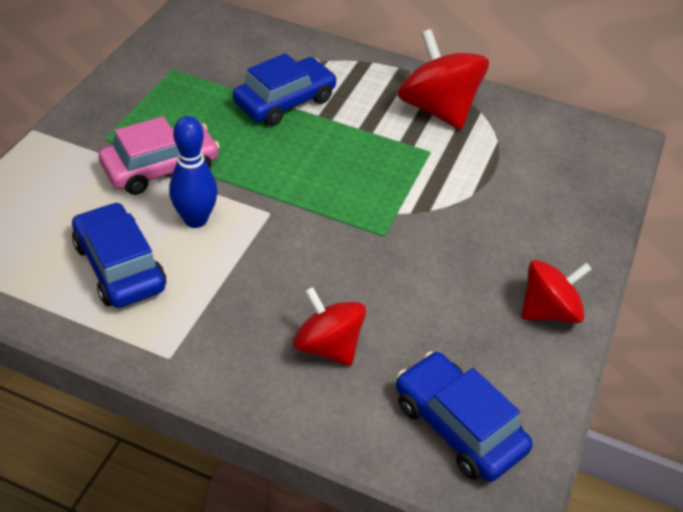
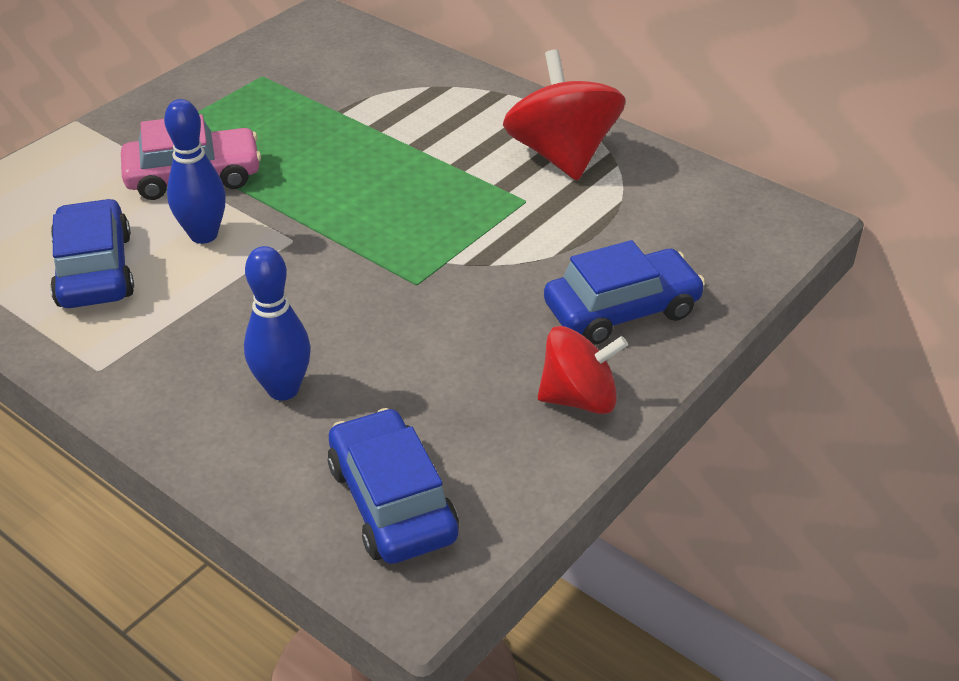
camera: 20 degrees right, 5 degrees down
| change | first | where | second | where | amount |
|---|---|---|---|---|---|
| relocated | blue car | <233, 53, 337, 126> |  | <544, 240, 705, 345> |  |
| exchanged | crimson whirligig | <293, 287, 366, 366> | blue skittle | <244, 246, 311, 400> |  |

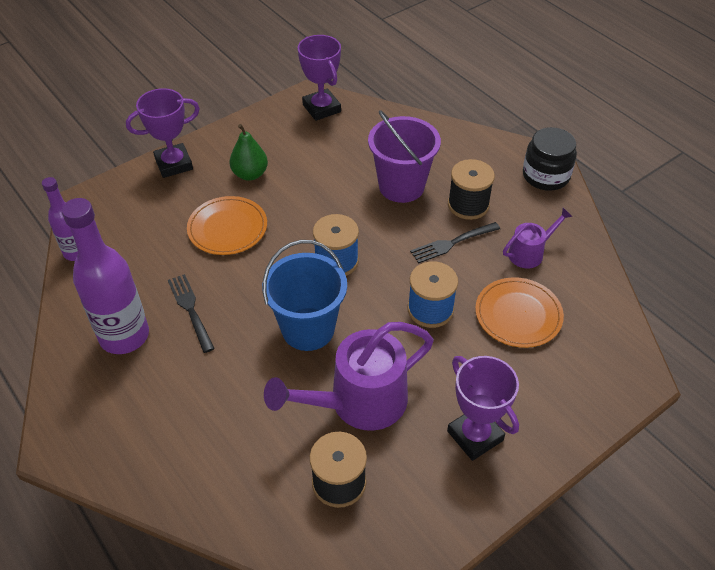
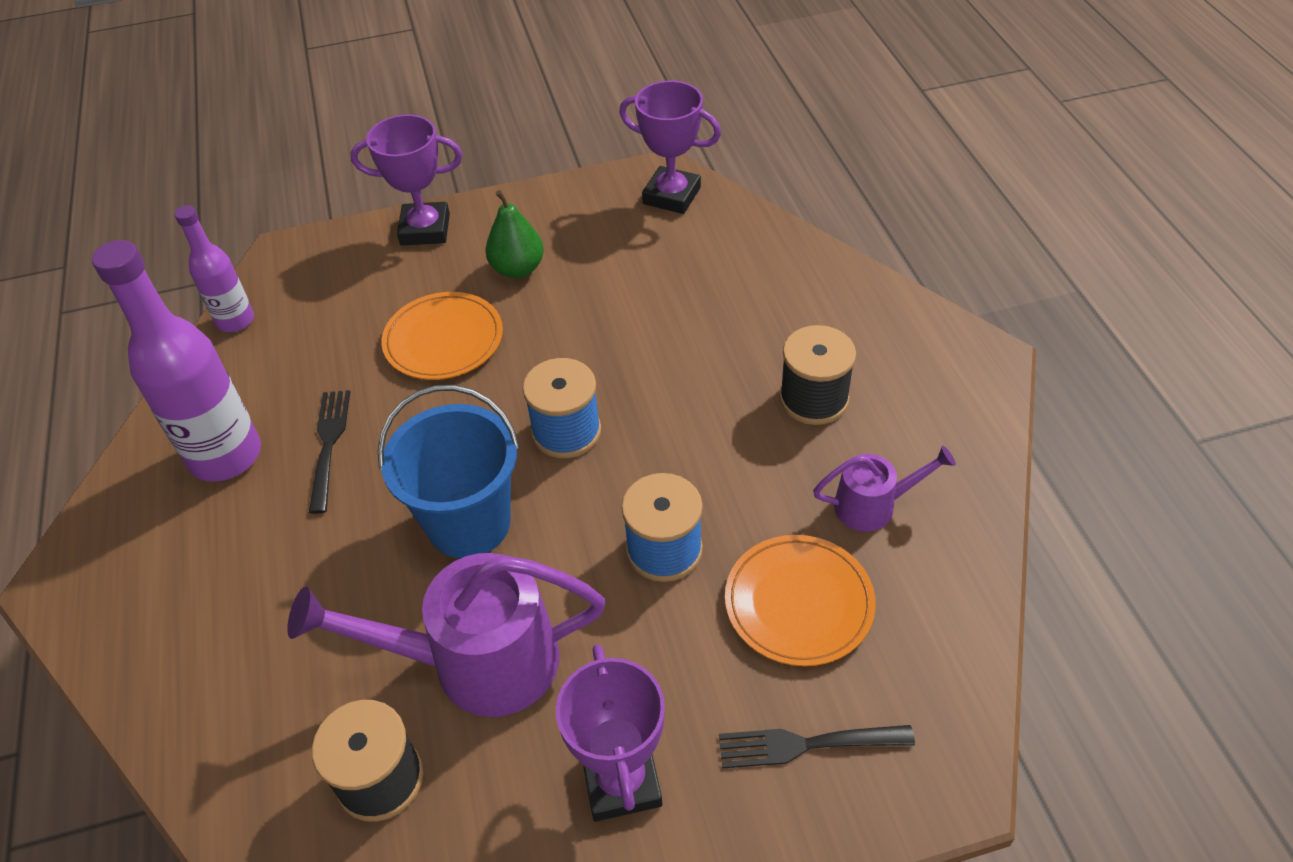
camera: 25 degrees right, 0 degrees up
| change | first | where | second | where | amount |
|---|---|---|---|---|---|
| missing | royal purple pail | <368, 110, 441, 203> |  |  |  |
| missing | black preserve jar | <523, 127, 577, 191> |  |  |  |
| relocated | black dinner fork | <410, 222, 500, 263> |  | <719, 725, 915, 769> |  |
| spun | royal purple trophy | <298, 35, 341, 121> |  | <619, 81, 721, 214> | 60 degrees counterclockwise |

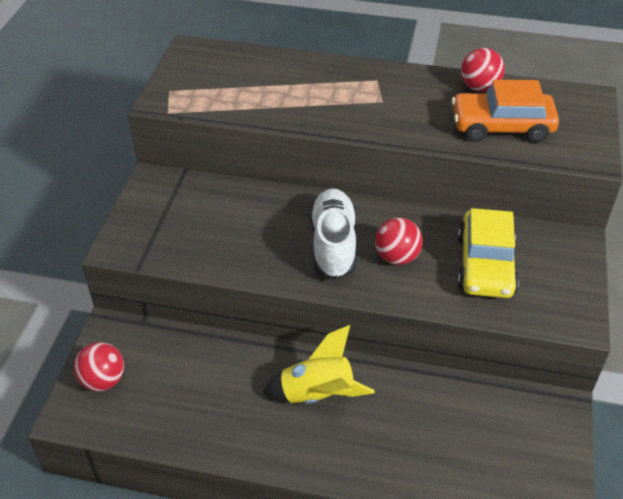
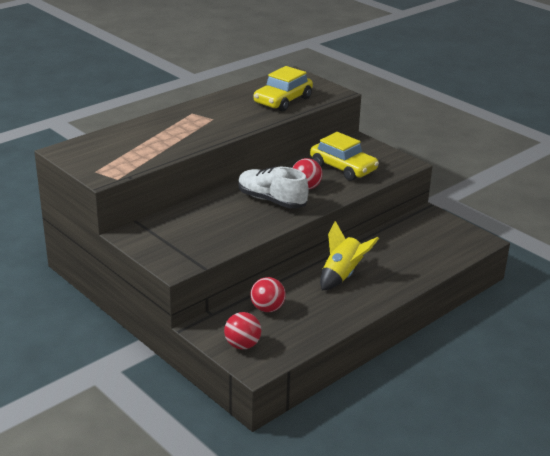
camera: 55 degrees left, 15 degrees down
| change | first | where | second | where | amount |
|---|---|---|---|---|---|
| relocated | crimson ball | <461, 48, 505, 92> |  | <250, 277, 286, 312> |  |
| colour | orange-coloured car | <452, 80, 559, 143> | golden car | <253, 66, 313, 112> |  |

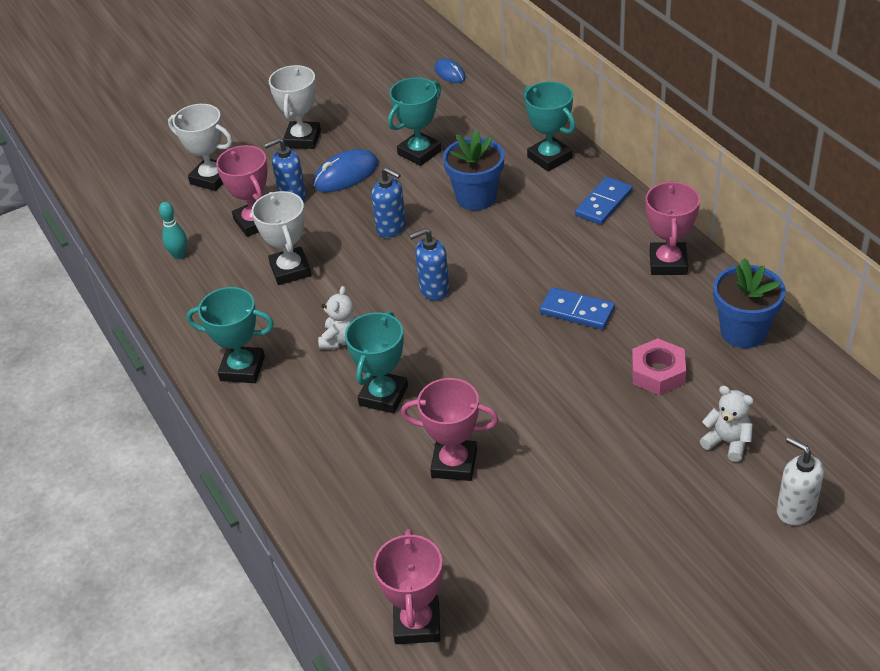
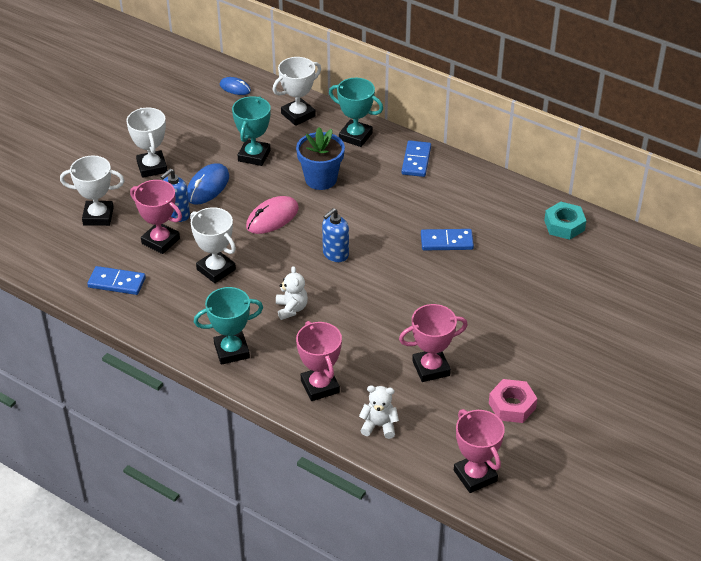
camera: 30 degrees left, 0 degrees up
| change | first | where | second | where | amount |
|---|---|---|---|---|---|
| missing | turquoise trophy | <345, 311, 408, 413> |  |  |  |
| missing | pure white pump bottle | <777, 437, 824, 525> |  |  |  |
| appeared |  |  | pure white trophy | <273, 57, 321, 126> |  |
| relocated | rose-pink hex nut | <632, 338, 686, 395> |  | <489, 379, 537, 423> |  |
| relocated | rose-pink trophy | <646, 181, 700, 275> |  | <296, 321, 342, 401> |  |
| relocated | pure white teddy bear | <700, 386, 754, 462> |  | <359, 385, 399, 439> |  |
| exchanged | turquoise skittle | <159, 202, 187, 259> | blue domino | <87, 266, 146, 295> |  |
| exchanged | blue pump bottle | <371, 167, 406, 238> | rose-pink computer mouse | <246, 196, 299, 234> |  |
| exchanged | blue plant pot | <713, 258, 786, 348> | turquoise hex nut | <544, 202, 586, 240> |  |

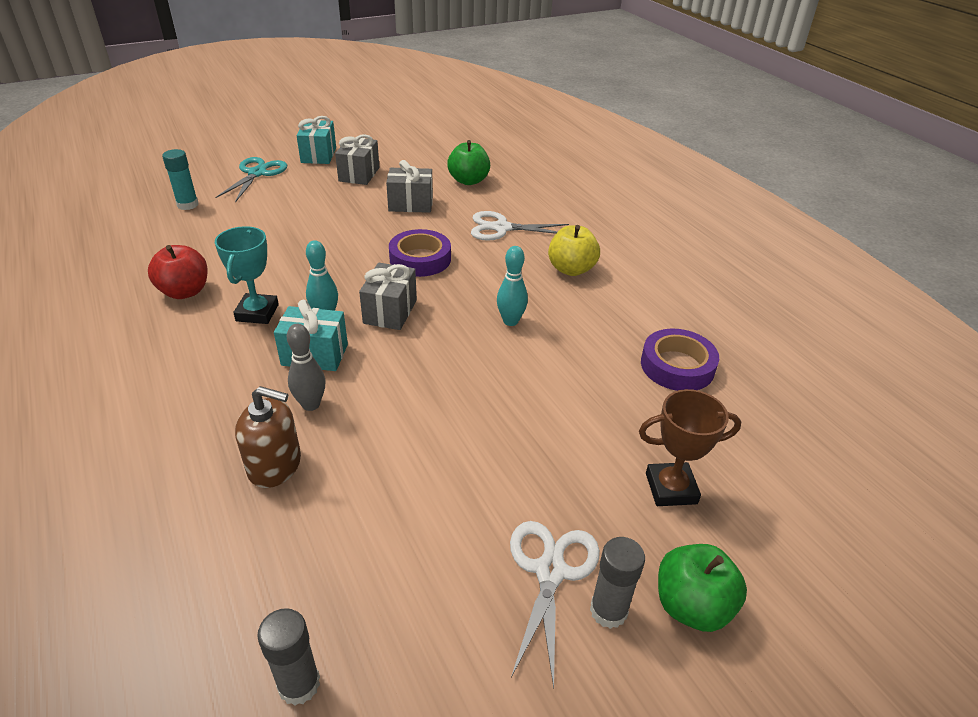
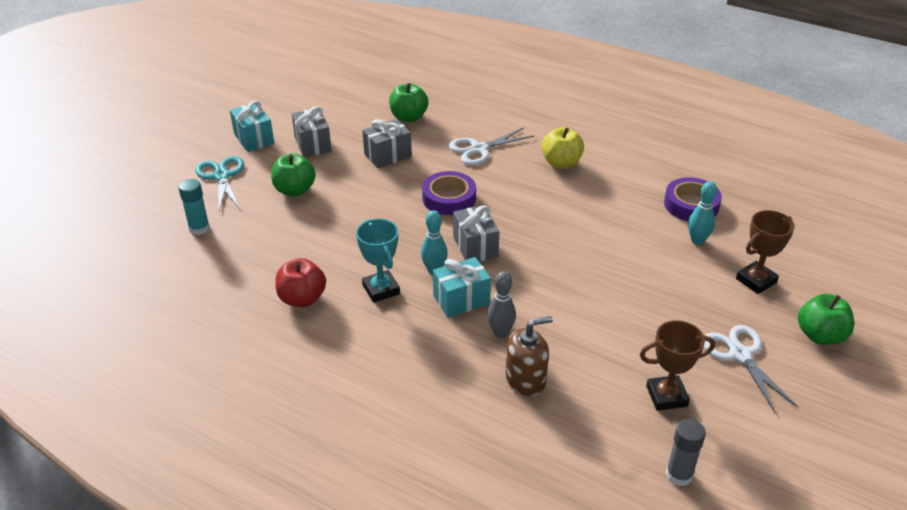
camera: 30 degrees left, 0 degrees up
| change | first | where | second | where | amount |
|---|---|---|---|---|---|
| missing | grey glue stick | <590, 537, 645, 629> |  |  |  |
| appeared |  |  | green apple fruit | <271, 153, 316, 196> |  |
| appeared |  |  | dark brown trophy | <640, 320, 715, 411> |  |
| relocated | turquoise skittle | <497, 246, 528, 326> |  | <688, 182, 717, 245> |  |

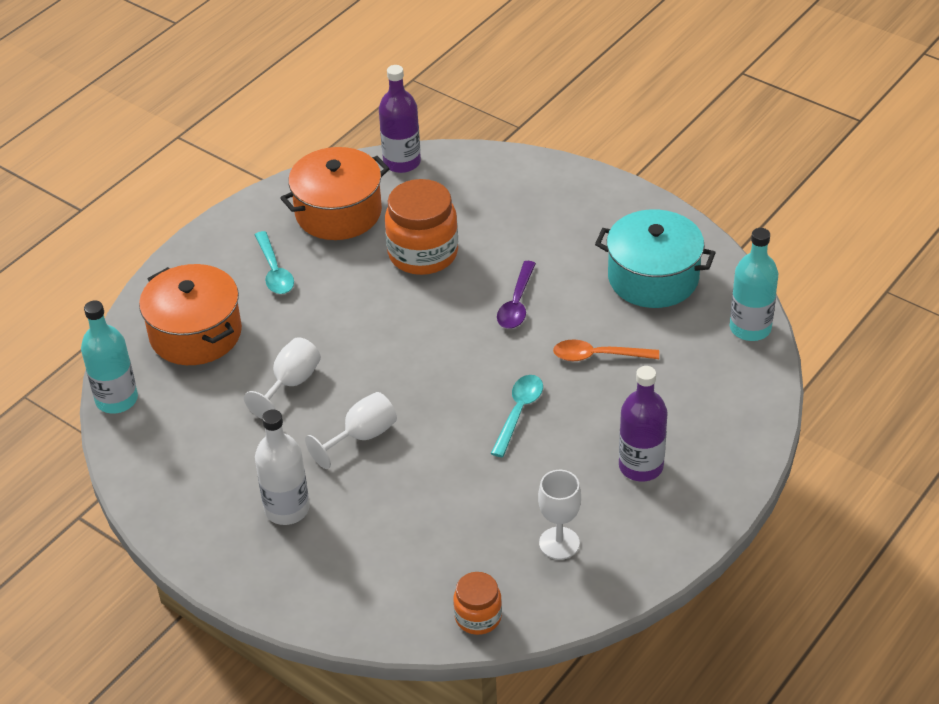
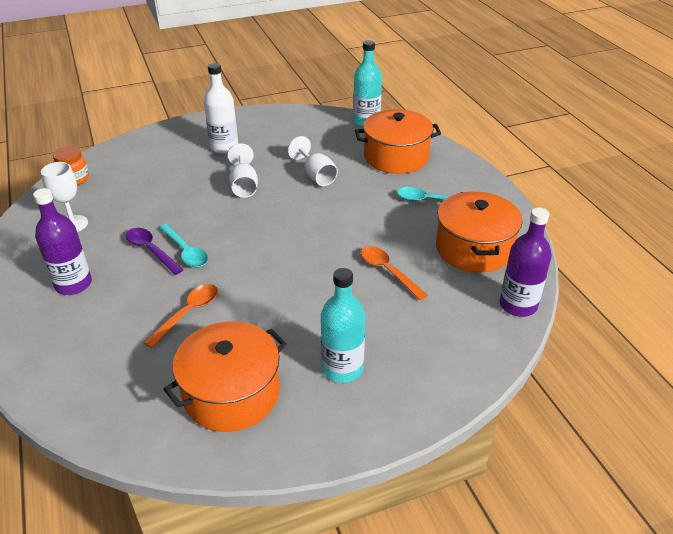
camera: 120 degrees right, 5 degrees down
| change | first | where | second | where | amount |
|---|---|---|---|---|---|
| relocated | royal purple teaspoon | <497, 261, 536, 329> |  | <126, 228, 184, 275> |  |
| relocated | turquoise flask | <730, 228, 778, 341> |  | <321, 268, 365, 383> |  |
| exchanged | orange-coloured preserve jar | <385, 179, 458, 275> | orange-coloured teaspoon | <361, 246, 428, 300> |  |
| colour | turquoise pot | <595, 209, 716, 308> | orange-coloured pot | <163, 321, 287, 432> |  |

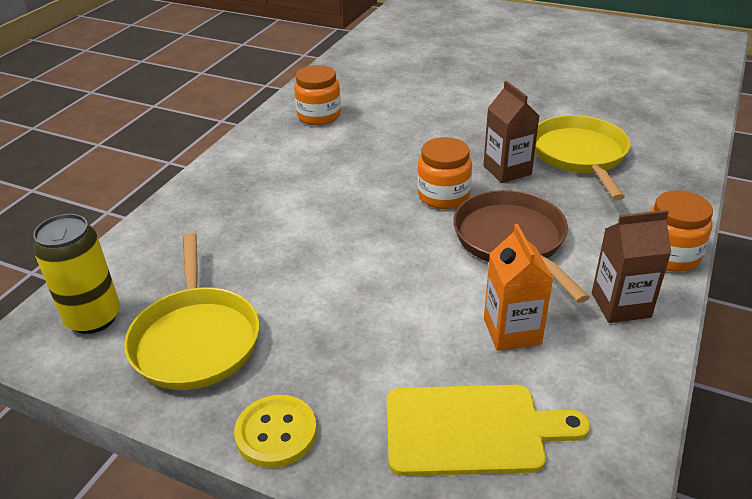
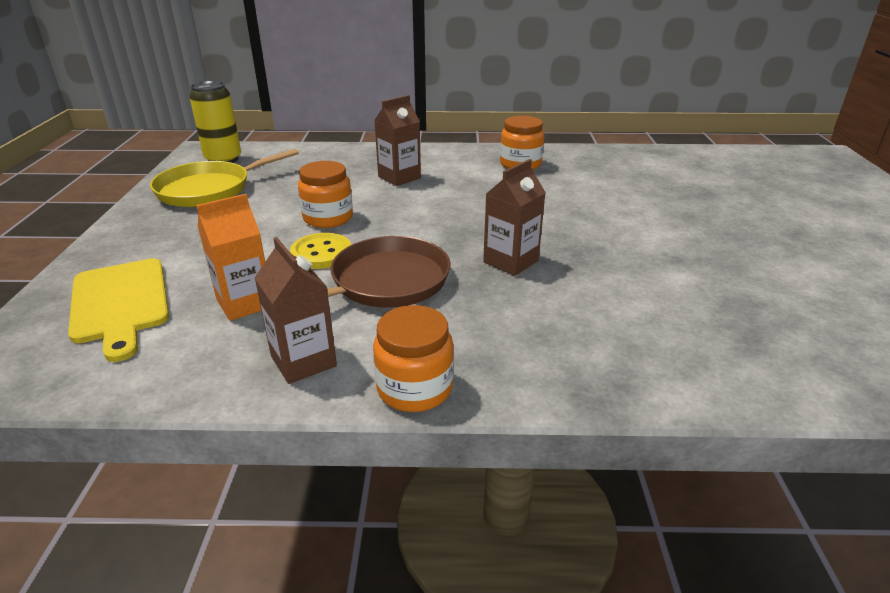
camera: 65 degrees right, 5 degrees down
| change | first | where | second | where | amount |
|---|---|---|---|---|---|
| missing | golden pan | <535, 115, 631, 200> |  |  |  |
| appeared |  |  | dark brown carton | <374, 95, 421, 186> |  |
| relocated | golden button | <234, 395, 317, 468> |  | <290, 233, 351, 269> |  |
| relocated | orange-coloured preserve jar | <417, 137, 472, 209> |  | <298, 161, 353, 228> |  |

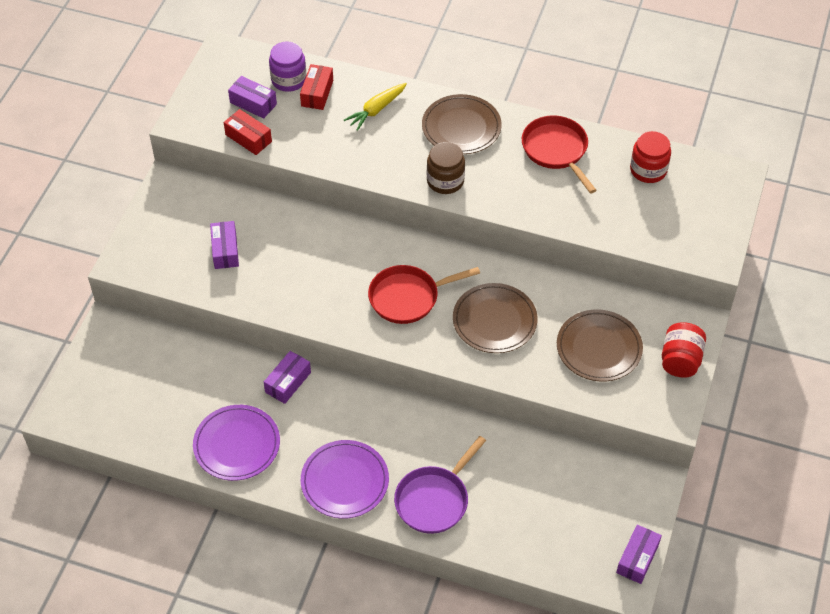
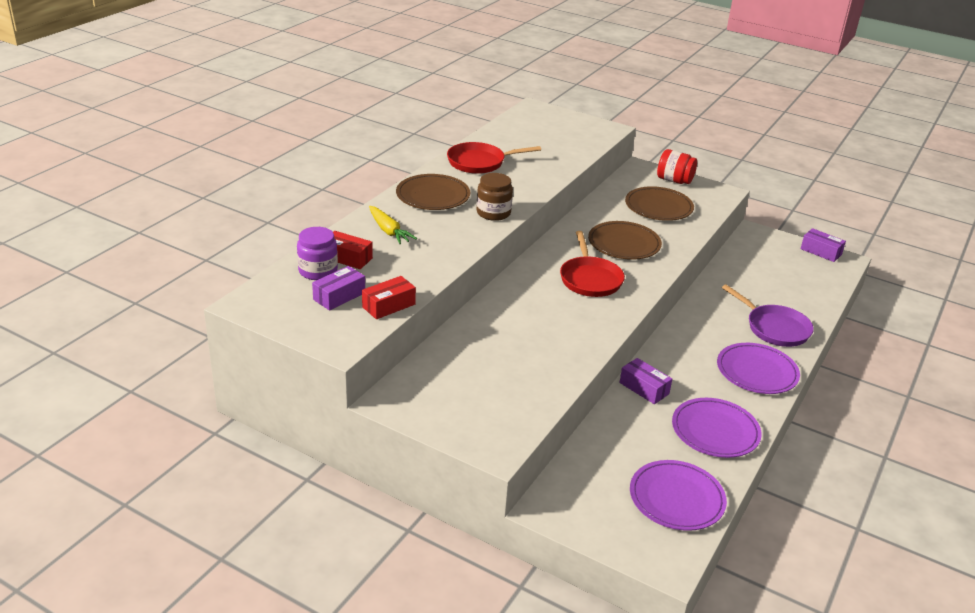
camera: 80 degrees left, 20 degrees down
| change | first | where | second | where | amount |
|---|---|---|---|---|---|
| missing | royal purple parcel | <210, 221, 239, 269> |  |  |  |
| missing | crimson preserve jar | <630, 131, 671, 183> |  |  |  |
| appeared |  |  | royal purple flat dish | <630, 460, 727, 531> |  |

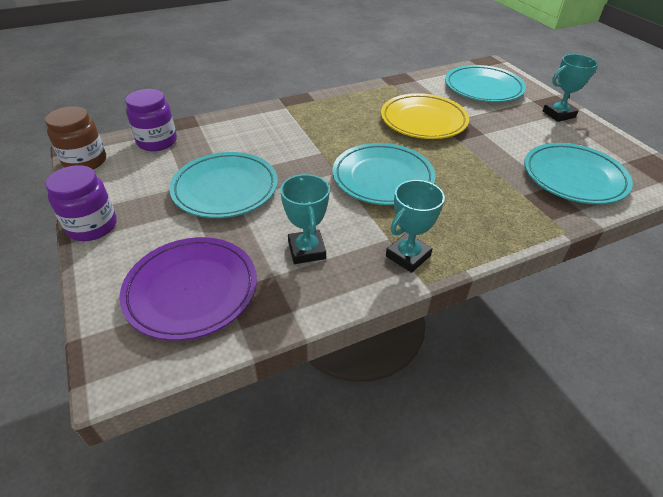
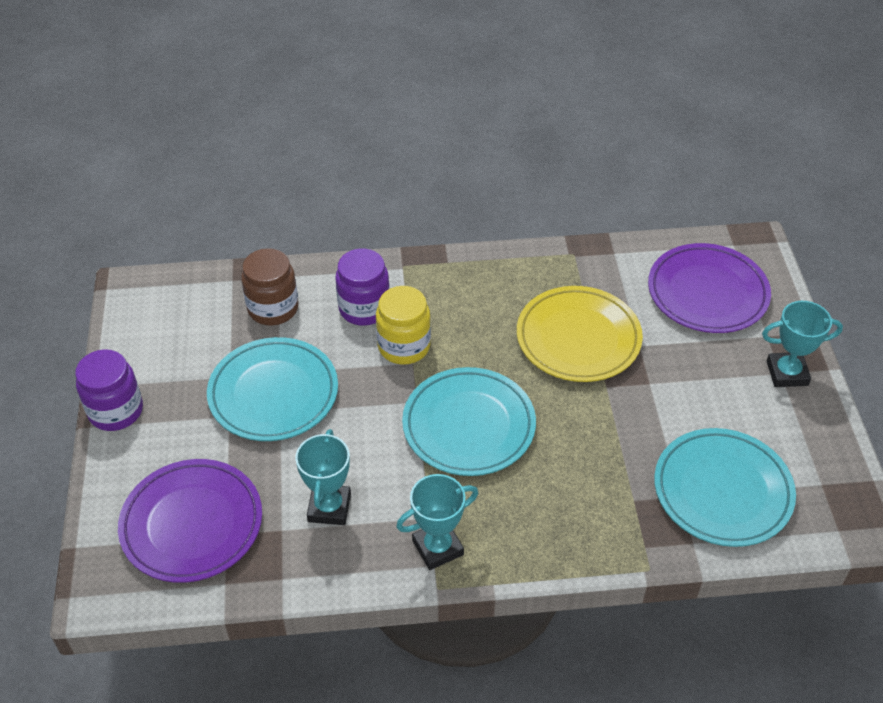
camera: 20 degrees right, 5 degrees up
| change | first | where | second | where | amount |
|---|---|---|---|---|---|
| appeared |  |  | golden preserve jar | <376, 286, 431, 364> |  |
| relocated | dark brown preserve jar | <45, 106, 106, 169> |  | <241, 248, 299, 325> |  |
| relocated | royal purple preserve jar | <125, 89, 177, 151> |  | <335, 249, 390, 326> |  |
| colour | turquoise flat dish | <445, 65, 526, 102> | royal purple flat dish | <648, 243, 771, 333> |  |

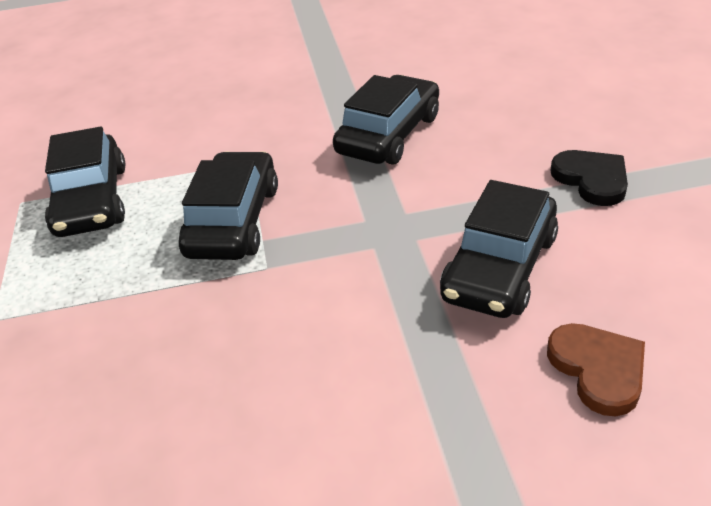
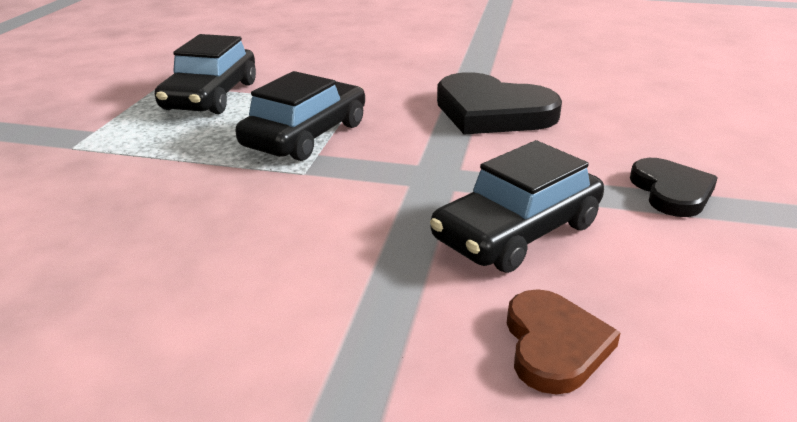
camera: 20 degrees right, 10 degrees down
| change | first | where | second | where | amount |
|---|---|---|---|---|---|
| exchanged | black car | <333, 75, 439, 164> | black heart | <437, 72, 562, 134> |  |

